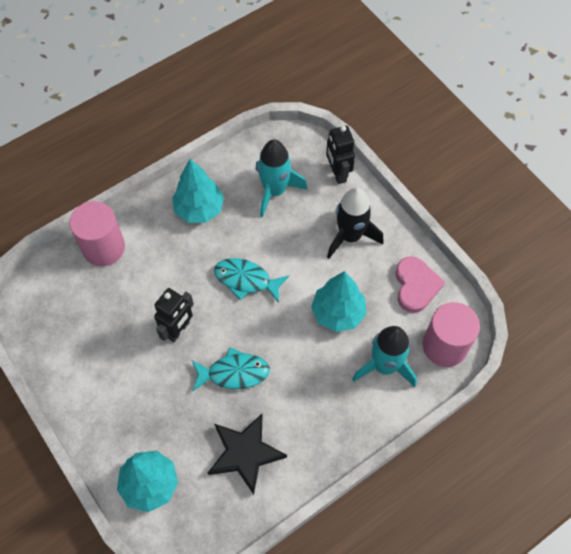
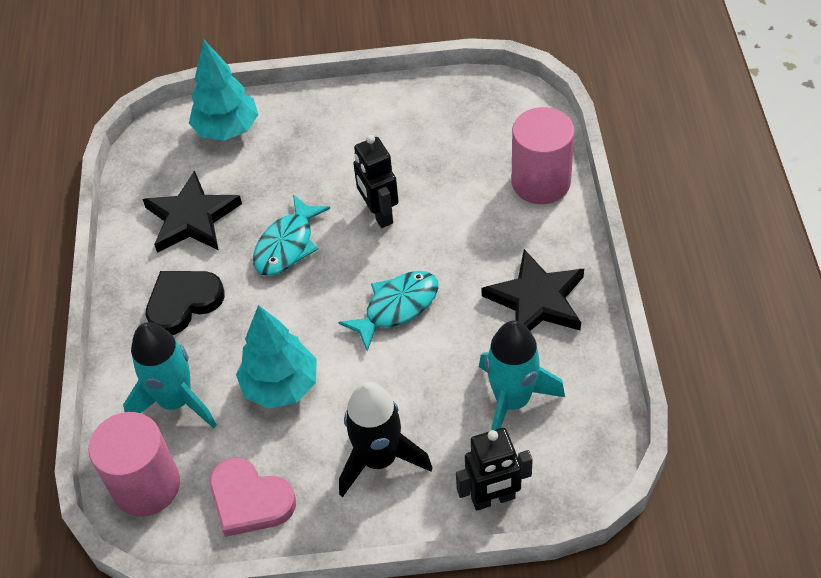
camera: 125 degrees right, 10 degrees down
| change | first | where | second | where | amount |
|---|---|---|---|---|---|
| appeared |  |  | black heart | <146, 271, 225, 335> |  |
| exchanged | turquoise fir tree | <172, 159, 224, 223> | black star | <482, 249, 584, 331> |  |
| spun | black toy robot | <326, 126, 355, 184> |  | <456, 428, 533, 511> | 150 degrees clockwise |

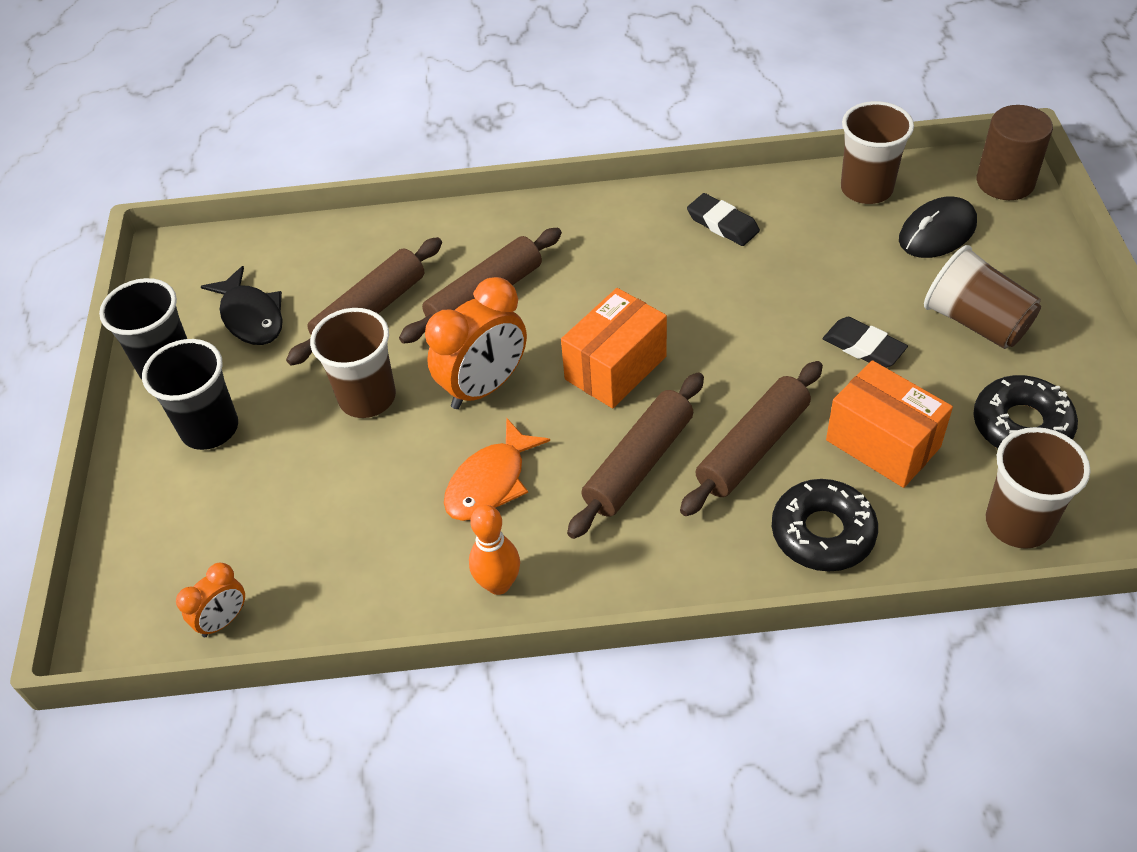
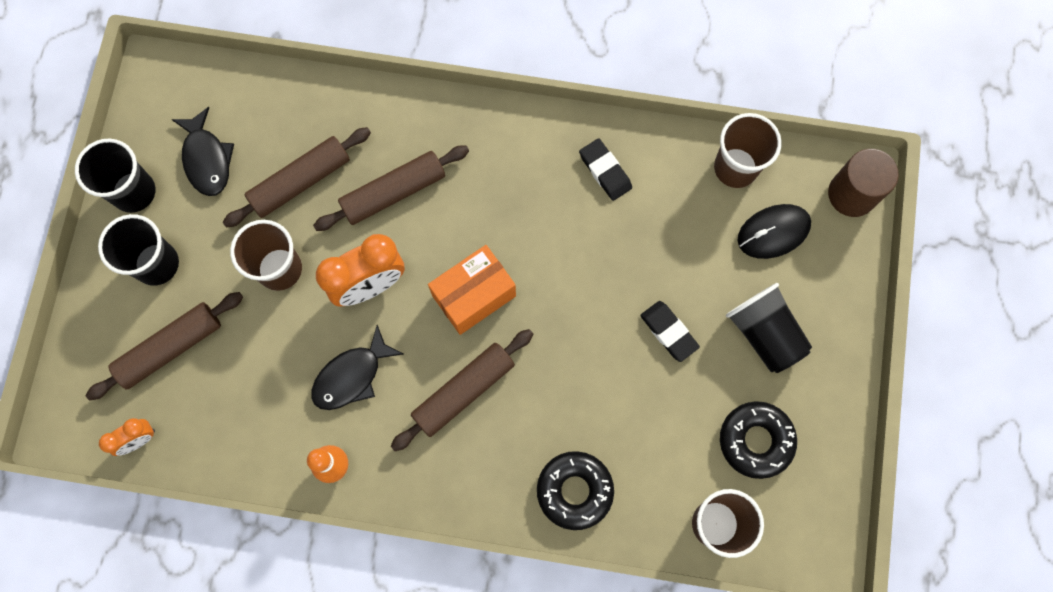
camera: 10 degrees right, 25 degrees up
| change | first | where | second | where | amount |
|---|---|---|---|---|---|
| missing | orange-coloured parcel | <826, 360, 953, 488> |  |  |  |
| relocated | dark brown pastry roller | <680, 361, 823, 516> |  | <85, 292, 243, 400> |  |
| colour | orange-coloured fish figure | <444, 418, 550, 521> | black fish figure | <311, 325, 403, 410> |  |
| colour | dark brown beaker | <924, 245, 1041, 349> | black beaker | <726, 283, 812, 373> |  |

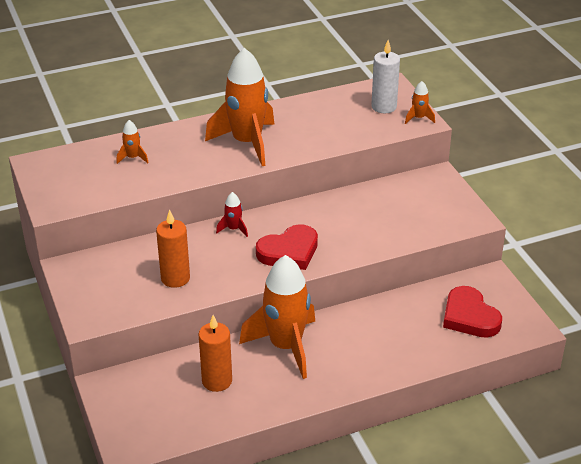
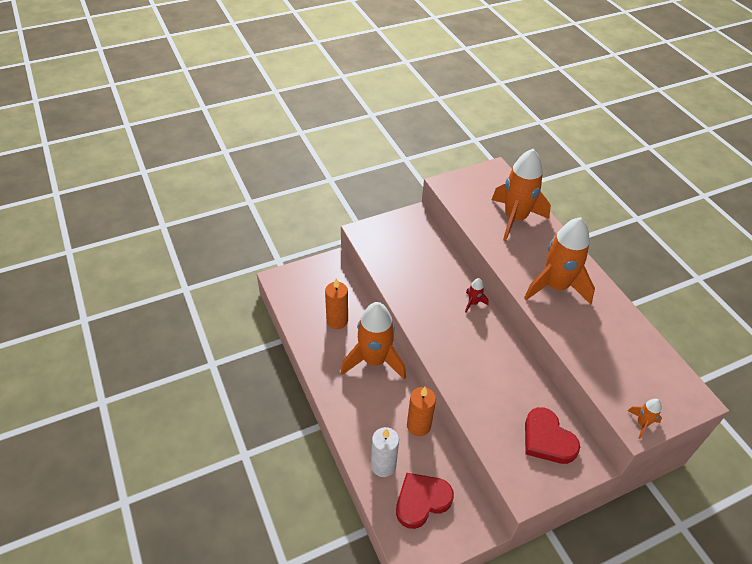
camera: 85 degrees right, 10 degrees up
| change | first | where | second | where | amount |
|---|---|---|---|---|---|
| relocated | orange-coloured wax candle | <156, 209, 190, 288> |  | <407, 387, 436, 436> |  |
| relocated | crimson heart | <256, 224, 318, 270> |  | <525, 407, 580, 464> |  |
| relocated | pure white wax candle | <371, 40, 400, 113> |  | <371, 427, 399, 477> |  |
| size | orange-coloured toy rocket | <116, 120, 149, 164> |  | <492, 149, 551, 241> | x2.41 |

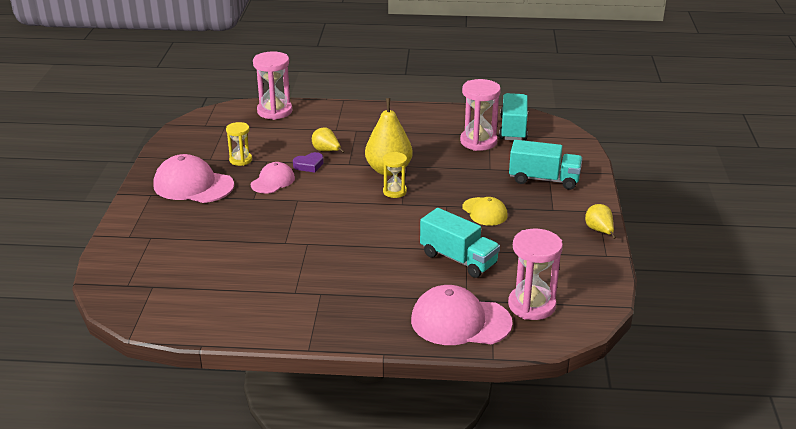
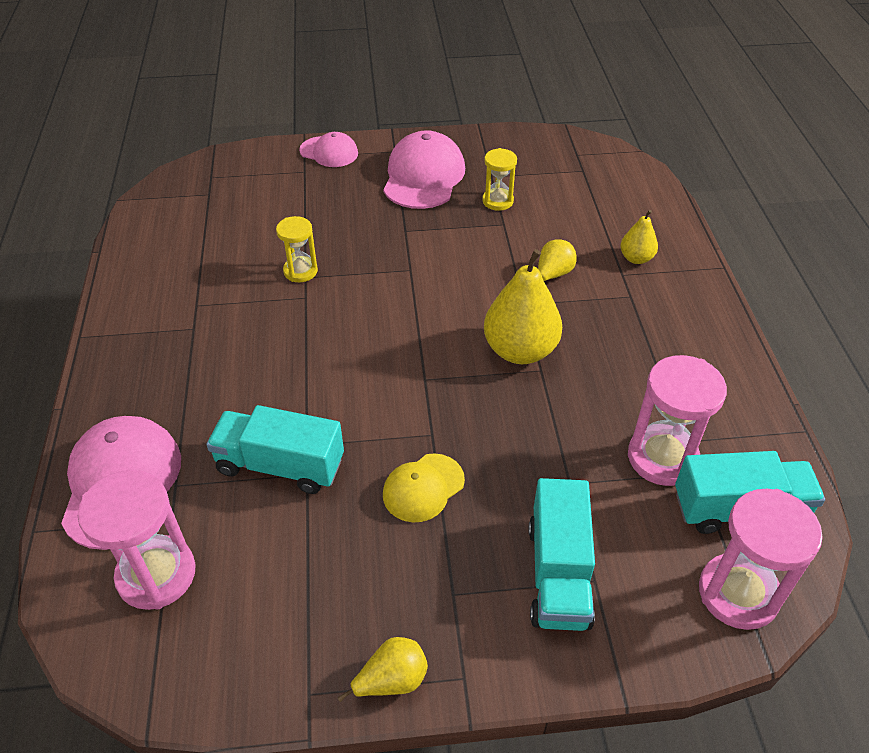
camera: 80 degrees right, 15 degrees up
| change | first | where | second | where | amount |
|---|---|---|---|---|---|
| missing | royal purple heart | <293, 152, 324, 172> |  |  |  |
| appeared |  |  | golden toy pear | <620, 210, 658, 264> |  |
| relocated | rose-pink cap | <251, 162, 295, 194> |  | <299, 132, 358, 167> |  |
| relocated | rose-pink hourglass | <253, 51, 292, 120> |  | <699, 489, 823, 630> |  |
| relocated | golden hourglass | <383, 152, 407, 198> |  | <276, 216, 318, 282> |  |
| spun | turquoise toy truck | <420, 208, 500, 278> |  | <206, 405, 344, 494> | 75 degrees clockwise |

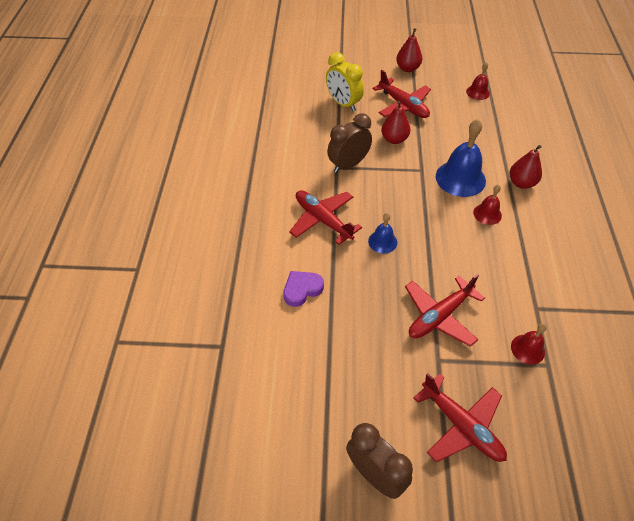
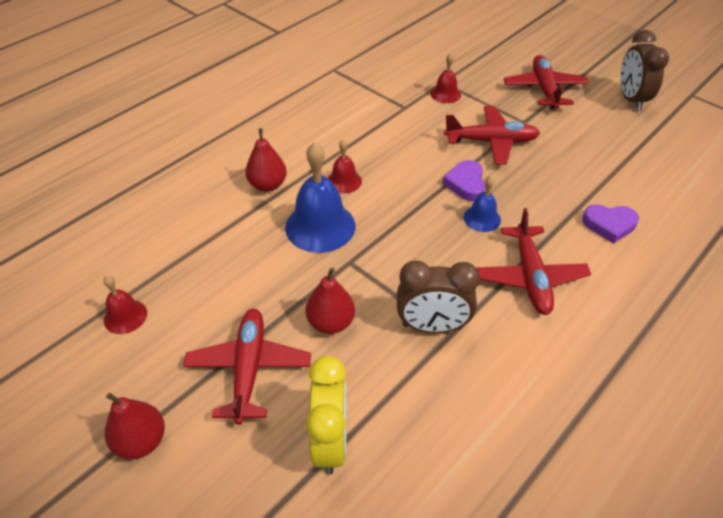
camera: 140 degrees left, 5 degrees down
| change | first | where | second | where | amount |
|---|---|---|---|---|---|
| appeared |  |  | royal purple heart | <443, 160, 485, 201> |  |

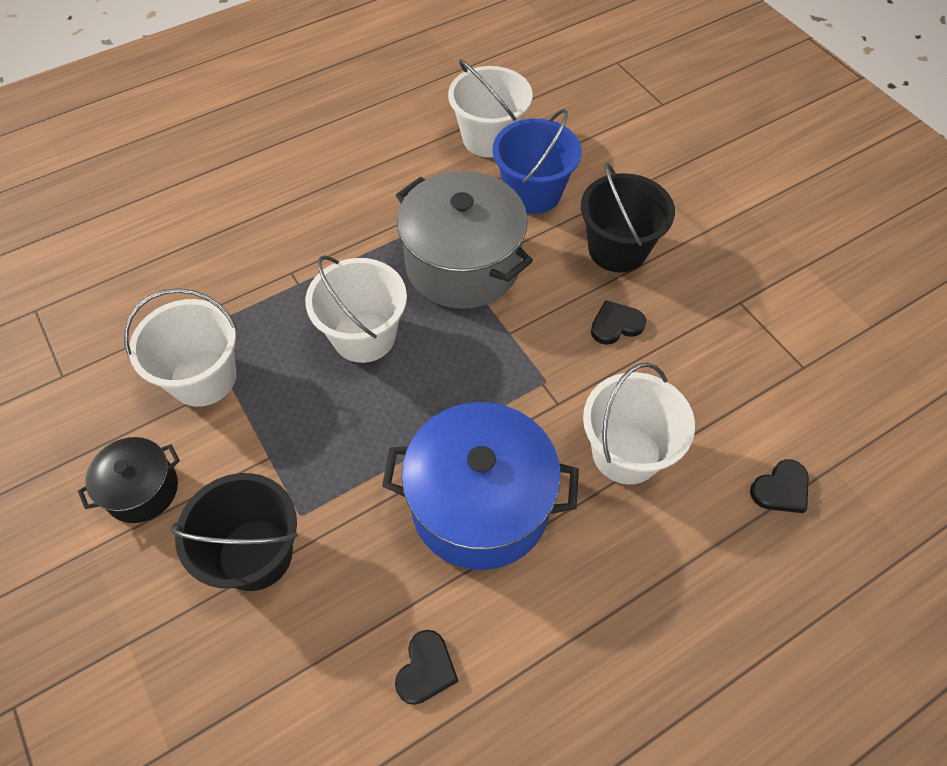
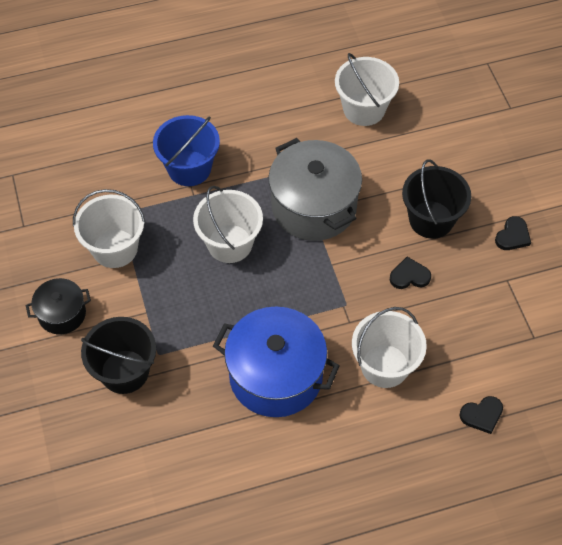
camera: 15 degrees right, 0 degrees up
| change | first | where | second | where | amount |
|---|---|---|---|---|---|
| relocated | black heart | <395, 630, 458, 705> |  | <495, 216, 531, 250> |  |
| relocated | blue pail | <493, 109, 582, 214> |  | <153, 115, 220, 186> |  |

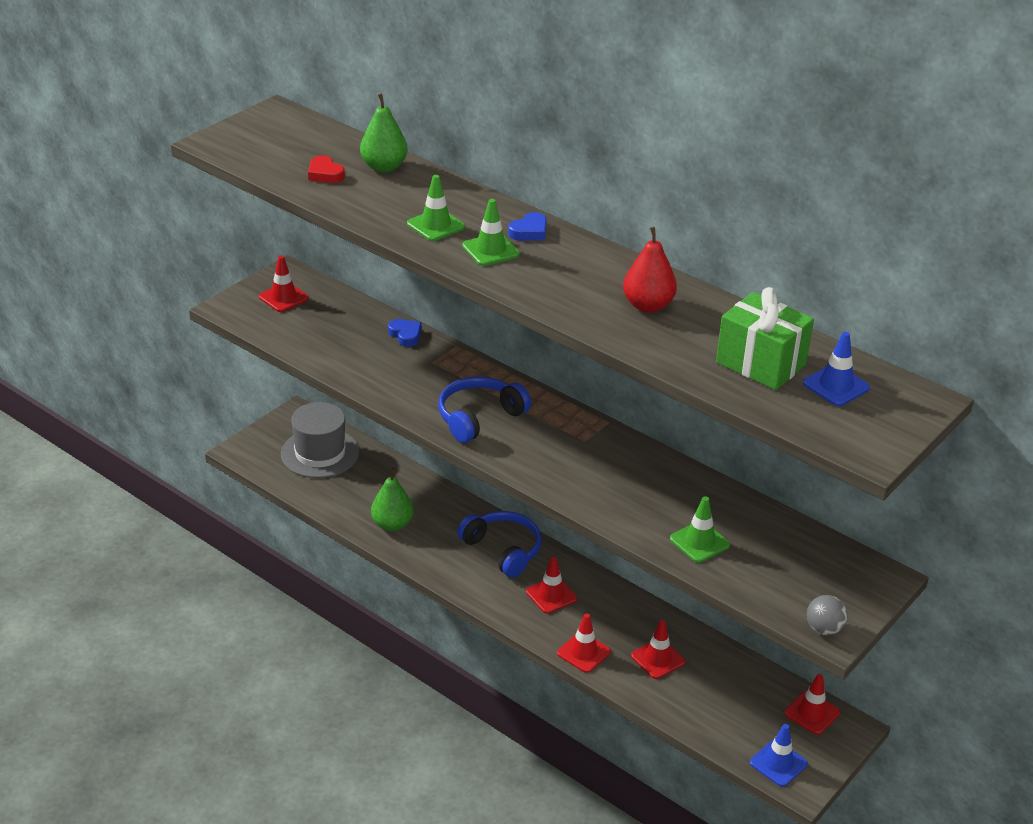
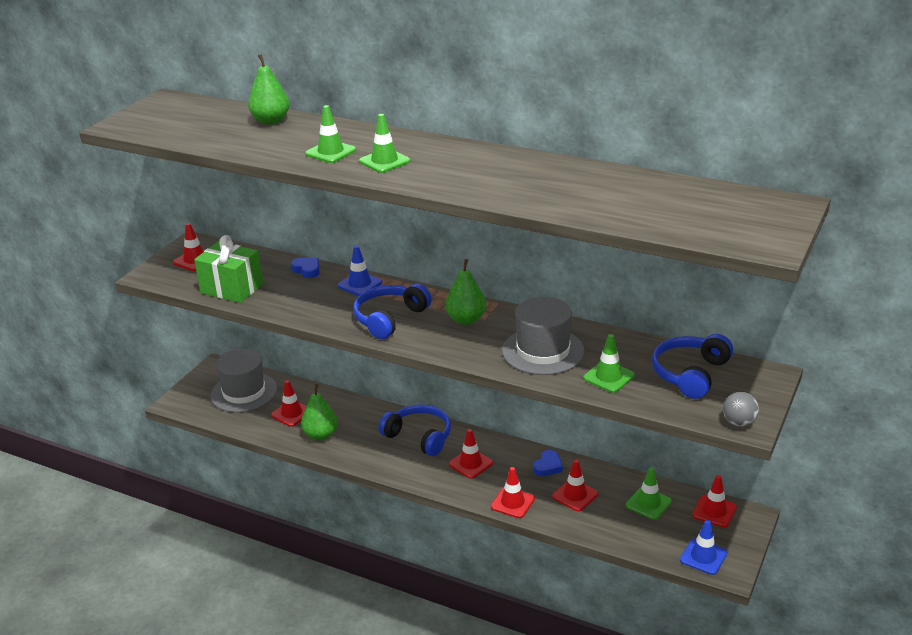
camera: 10 degrees left, 5 degrees down
| change | first | where | second | where | amount |
|---|---|---|---|---|---|
| missing | crimson heart | <308, 155, 345, 183> |  |  |  |
| missing | crimson toy pear | <623, 227, 677, 313> |  |  |  |
| appeared |  |  | crimson traffic cone | <271, 380, 306, 427> |  |
| appeared |  |  | green toy pear | <445, 259, 486, 325> |  |
| appeared |  |  | grey hat | <502, 297, 585, 375> |  |
| appeared |  |  | green traffic cone | <626, 467, 672, 520> |  |
| appeared |  |  | blue headphones | <652, 334, 733, 399> |  |
| relocated | blue heart | <508, 212, 547, 241> |  | <533, 450, 563, 476> |  |
| relocated | green gift | <716, 287, 814, 390> |  | <194, 235, 263, 303> |  |
| relocated | blue traffic cone | <803, 332, 870, 406> |  | <337, 245, 382, 296> |  |

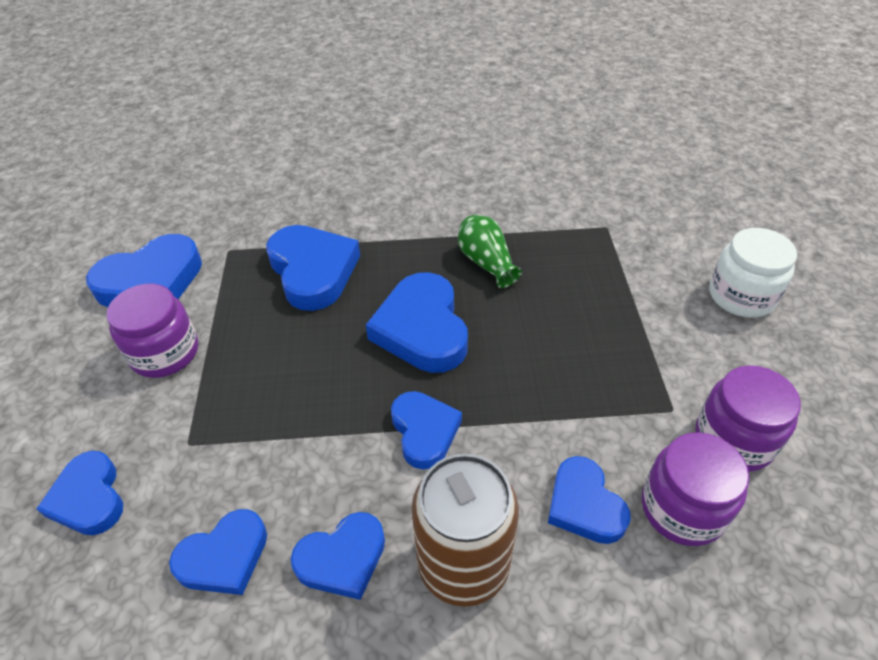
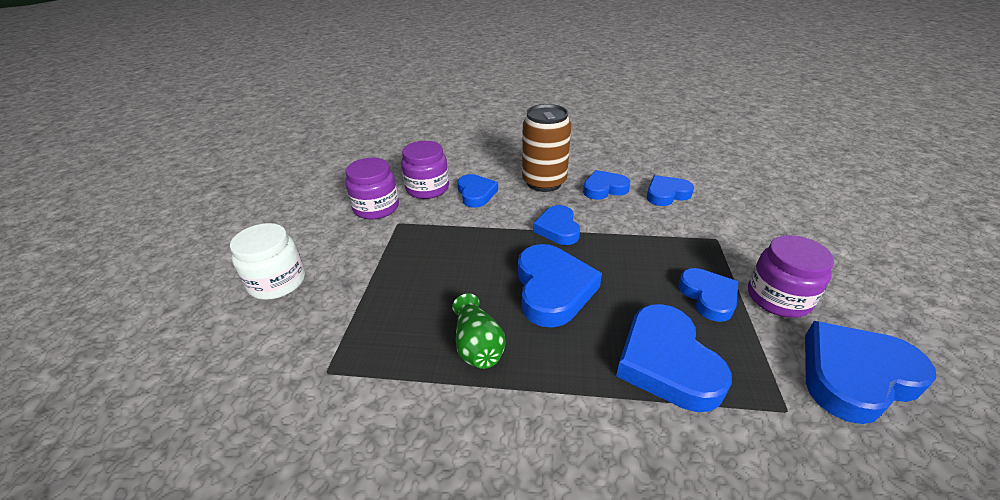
camera: 170 degrees left, 10 degrees down
| change | first | where | second | where | amount |
|---|---|---|---|---|---|
| relocated | blue heart | <36, 451, 123, 535> |  | <678, 268, 738, 322> |  |

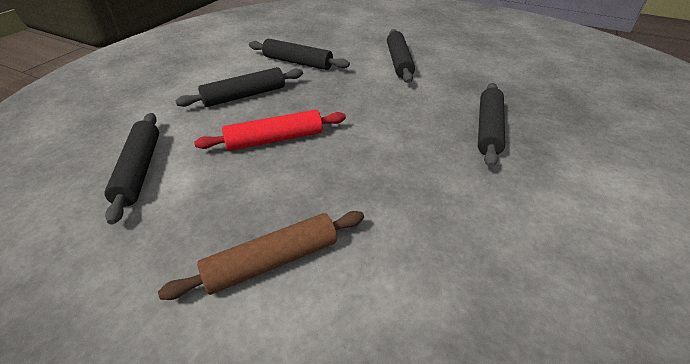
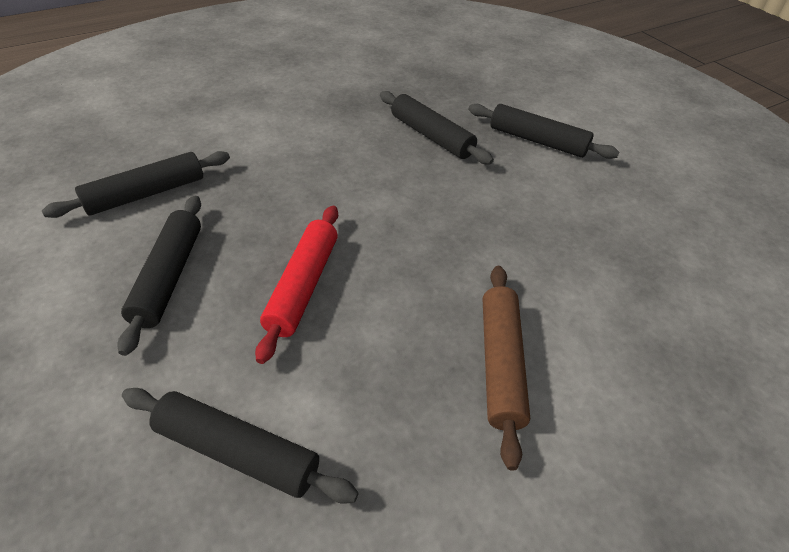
camera: 60 degrees left, 5 degrees up
| change | first | where | second | where | amount |
|---|---|---|---|---|---|
| relocated | black pastry roller | <387, 29, 415, 83> |  | <468, 104, 619, 159> |  |

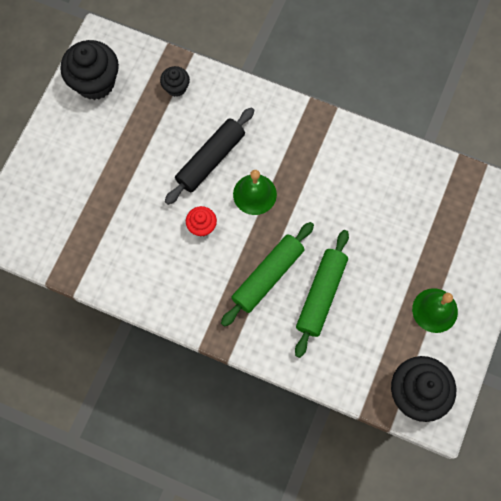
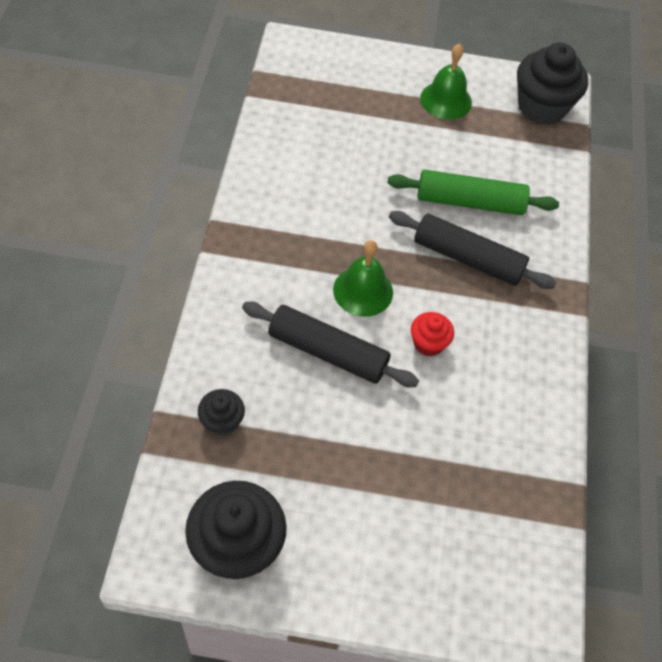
camera: 110 degrees left, 15 degrees down
| change | first | where | second | where | amount |
|---|---|---|---|---|---|
| colour | green pastry roller | <221, 222, 314, 327> | black pastry roller | <389, 211, 557, 289> |  |

